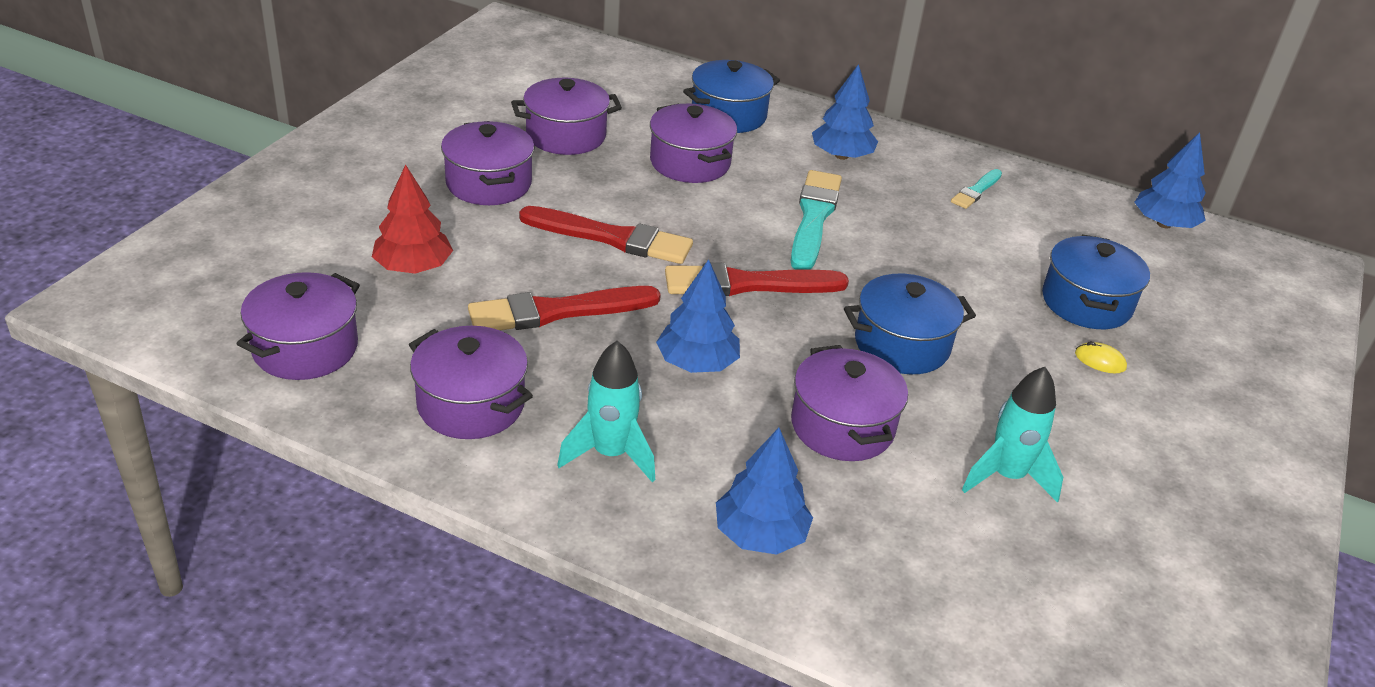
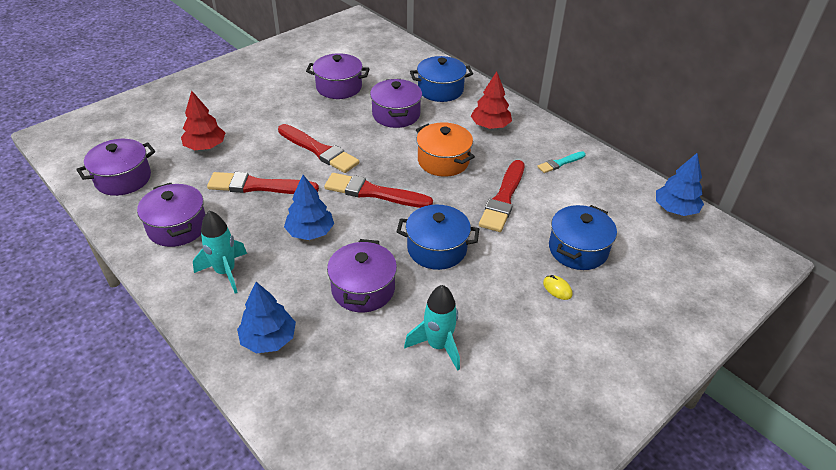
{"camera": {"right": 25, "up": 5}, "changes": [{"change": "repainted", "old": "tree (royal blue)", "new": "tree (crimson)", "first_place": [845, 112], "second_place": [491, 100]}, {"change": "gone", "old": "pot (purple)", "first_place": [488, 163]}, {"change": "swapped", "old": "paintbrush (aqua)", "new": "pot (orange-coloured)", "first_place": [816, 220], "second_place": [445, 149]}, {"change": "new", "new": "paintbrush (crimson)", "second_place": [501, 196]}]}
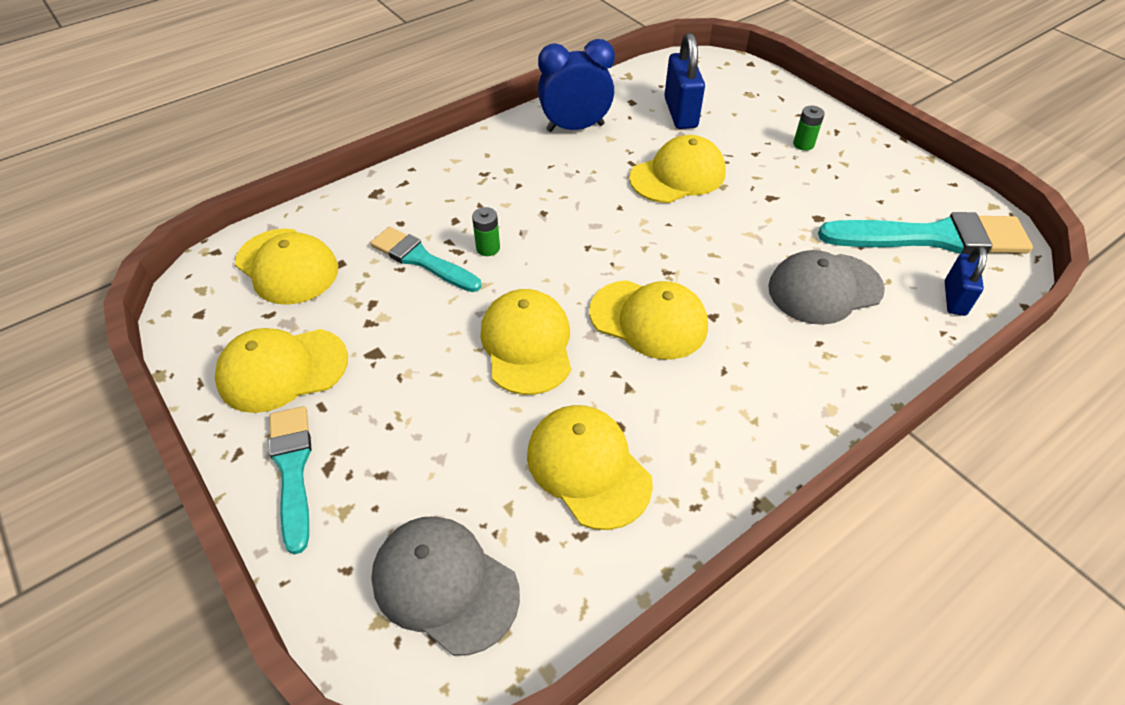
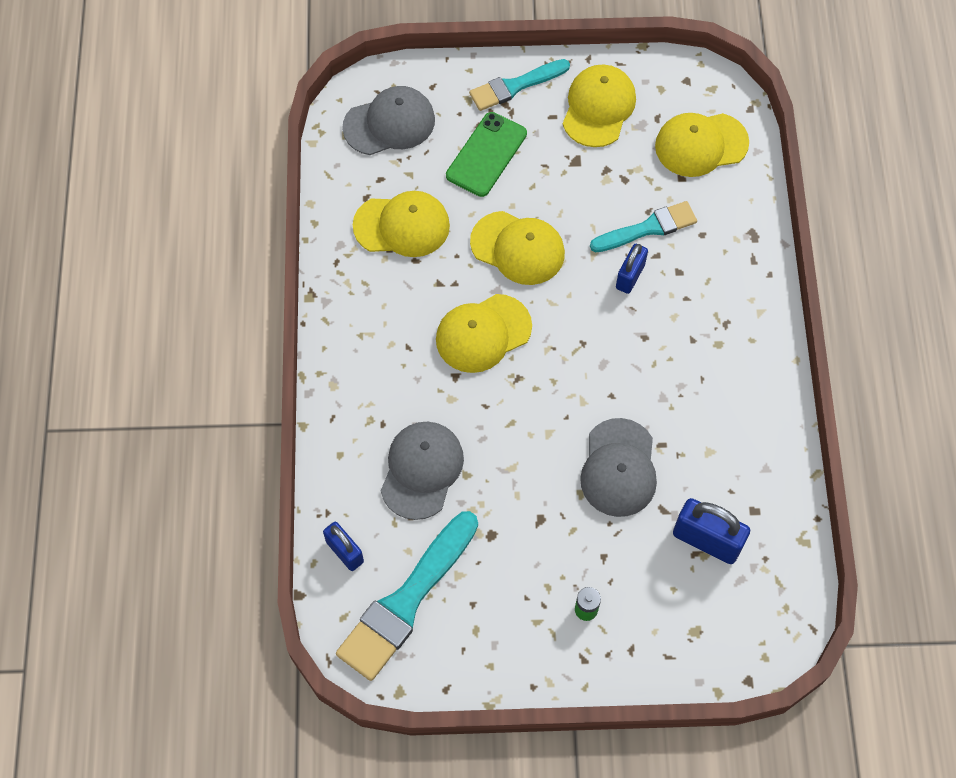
{"camera": {"right": 125, "up": 15}, "changes": [{"change": "gone", "old": "alarm clock (royal blue)", "first_place": [576, 85]}, {"change": "repainted", "old": "cap (yellow)", "new": "cap (ash-grey)", "first_place": [677, 169], "second_place": [618, 467]}, {"change": "swapped", "old": "battery (emerald)", "new": "padlock (royal blue)", "first_place": [486, 231], "second_place": [632, 269]}, {"change": "rotated", "old": "paintbrush (aqua)", "first_place": [290, 480], "second_place": [519, 85], "degrees": 135}, {"change": "new", "new": "phone (emerald)", "second_place": [486, 154]}]}
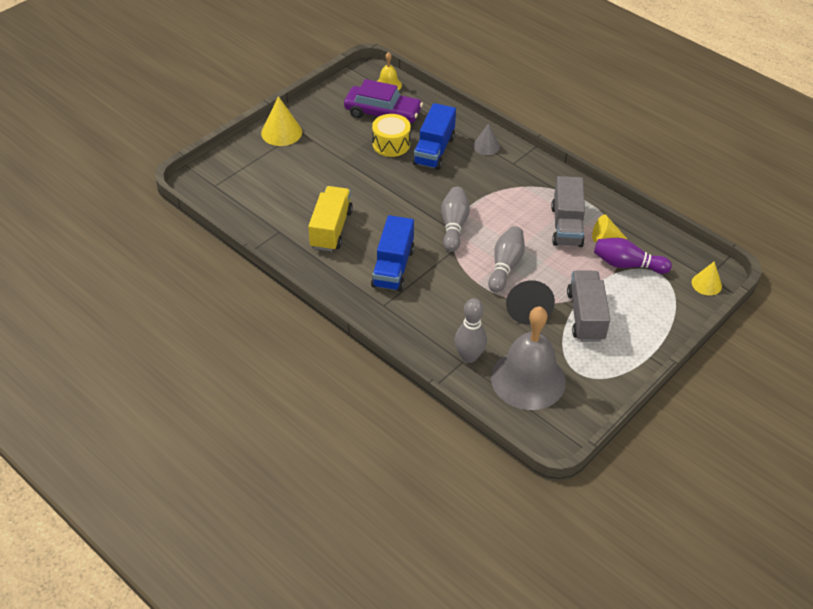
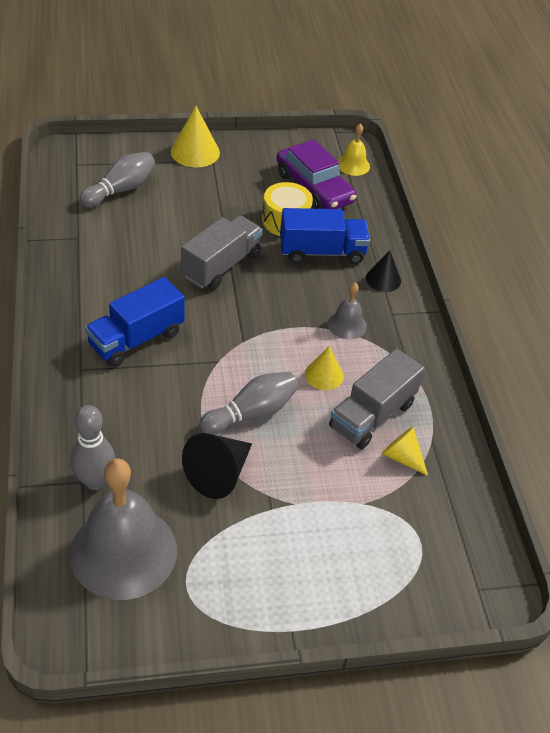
{"camera": {"right": 35, "up": 0}, "changes": [{"change": "rotated", "old": "lorry (royal blue)", "first_place": [434, 136], "second_place": [325, 236], "degrees": -150}, {"change": "repainted", "old": "cone (ash-grey)", "new": "cone (jet-black)", "first_place": [486, 139], "second_place": [383, 271]}, {"change": "gone", "old": "lorry (yellow)", "first_place": [330, 219]}, {"change": "shifted", "old": "bowling pin (ash-grey)", "first_place": [455, 219], "second_place": [117, 179]}, {"change": "gone", "old": "bowling pin (purple)", "first_place": [633, 256]}, {"change": "shifted", "old": "cone (yellow)", "first_place": [707, 278], "second_place": [324, 368]}, {"change": "shifted", "old": "lorry (ash-grey)", "first_place": [588, 306], "second_place": [222, 252]}, {"change": "new", "new": "school bell (ash-grey)", "second_place": [347, 311]}]}
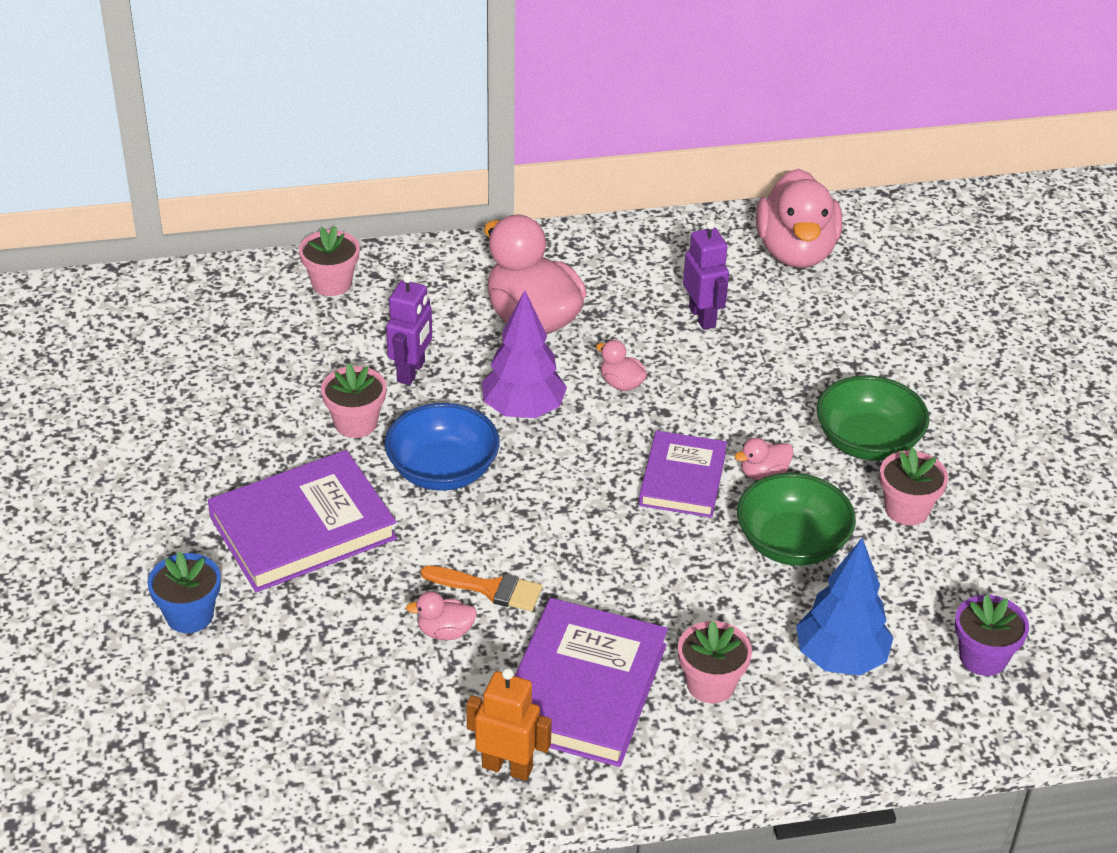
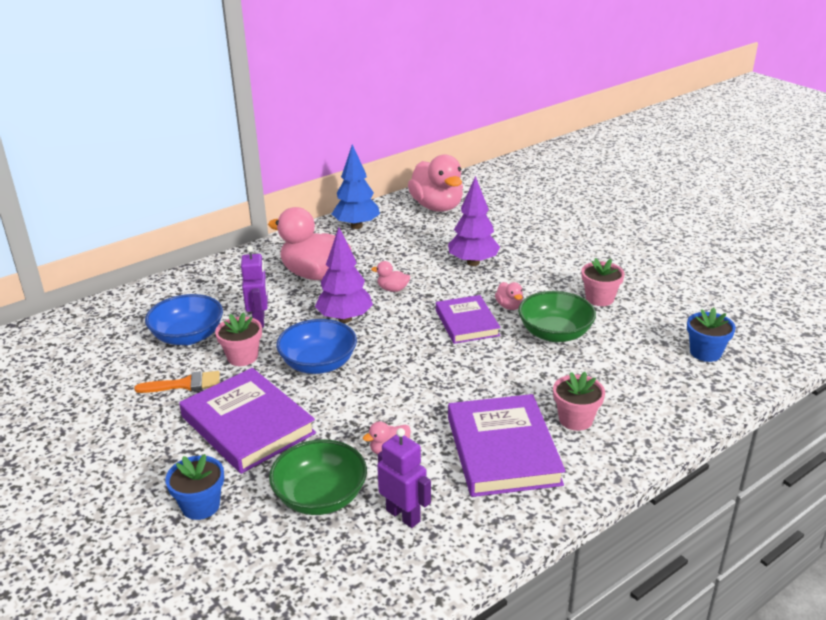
{"camera": {"right": -25, "up": -10}, "changes": [{"change": "shifted", "old": "robot figure (purple)", "first_place": [706, 275], "second_place": [404, 478]}, {"change": "gone", "old": "plant pot (rose-pink)", "first_place": [329, 261]}, {"change": "shifted", "old": "deep dish (emerald)", "first_place": [873, 418], "second_place": [318, 477]}, {"change": "rotated", "old": "toy duck (rose-pink)", "first_place": [764, 459], "second_place": [509, 296], "degrees": -60}, {"change": "rotated", "old": "hardback (purple)", "first_place": [302, 521], "second_place": [247, 421], "degrees": -75}, {"change": "shifted", "old": "tree (royal blue)", "first_place": [845, 607], "second_place": [356, 186]}, {"change": "shifted", "old": "paintbrush (orange-coloured)", "first_place": [482, 588], "second_place": [177, 382]}, {"change": "repainted", "old": "plant pot (purple)", "new": "plant pot (royal blue)", "first_place": [992, 635], "second_place": [711, 335]}, {"change": "gone", "old": "robot figure (orange-coloured)", "first_place": [509, 724]}, {"change": "new", "new": "tree (purple)", "second_place": [474, 221]}, {"change": "new", "new": "deep dish (royal blue)", "second_place": [184, 319]}]}
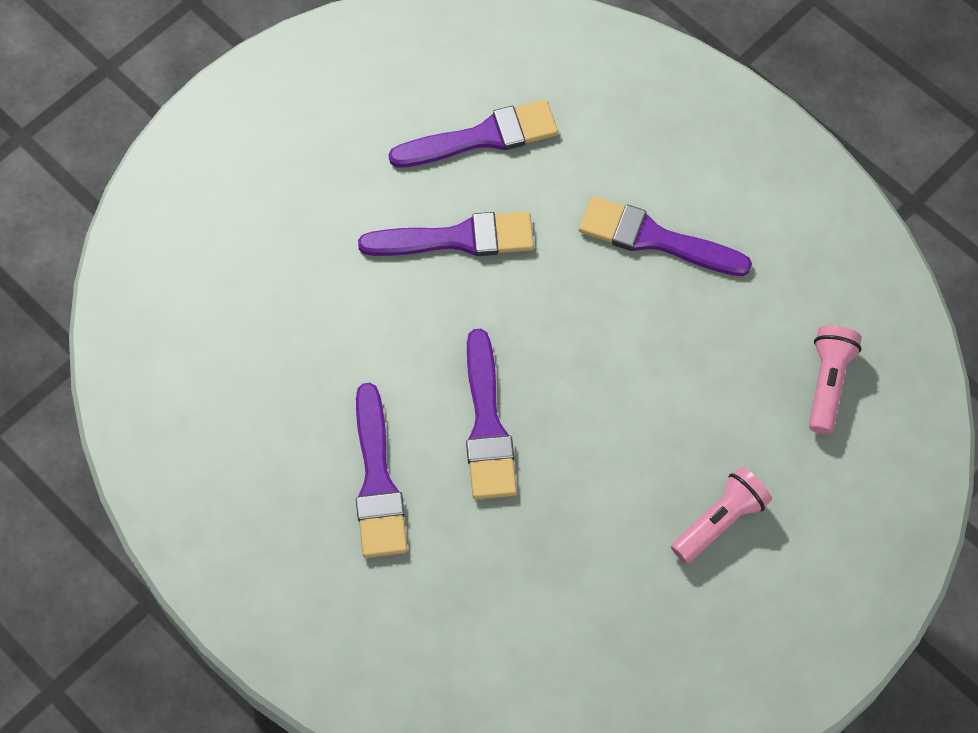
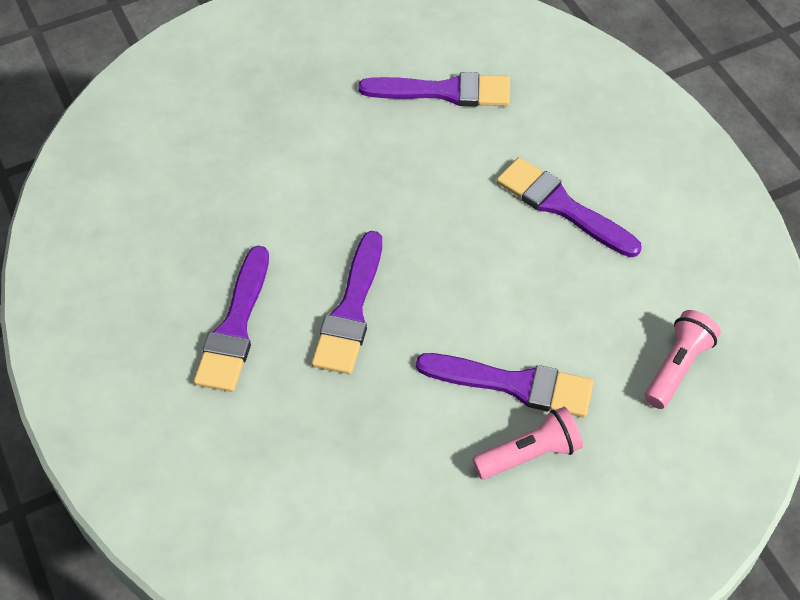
{"camera": {"right": 20, "up": -10}, "changes": [{"change": "shifted", "old": "paintbrush (purple)", "first_place": [446, 234], "second_place": [505, 385]}]}
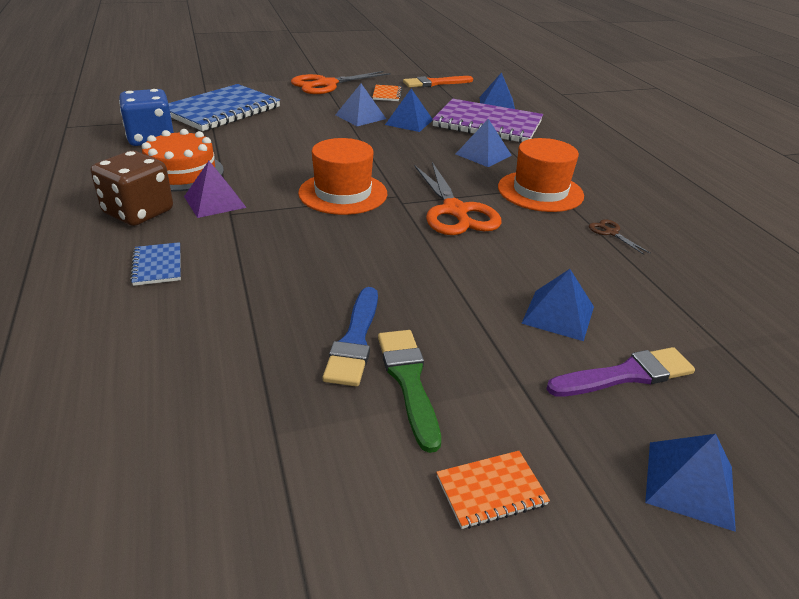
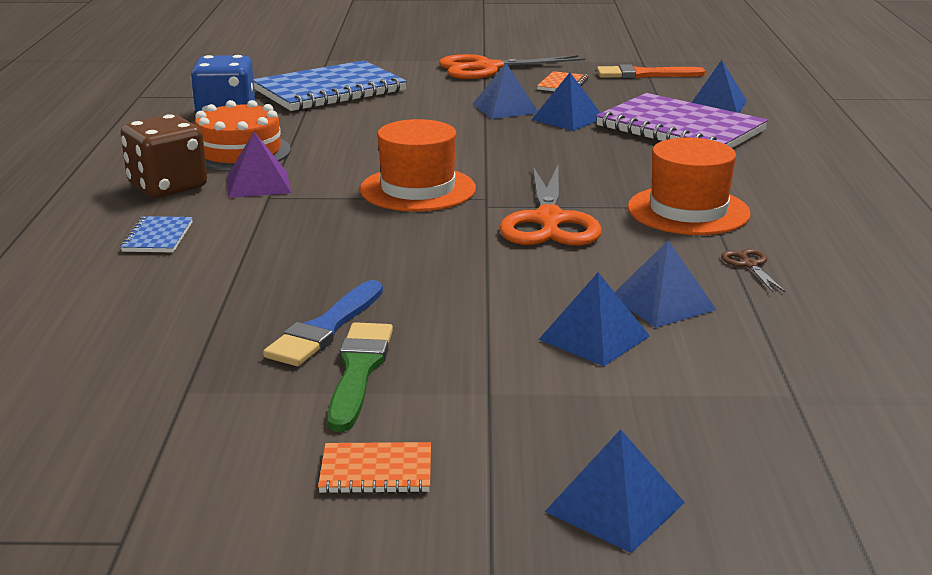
{"camera": {"right": 20, "up": -10}, "changes": [{"change": "shifted", "old": "pyramid shape (royal blue)", "first_place": [484, 143], "second_place": [666, 284]}, {"change": "gone", "old": "paintbrush (purple)", "first_place": [620, 371]}]}
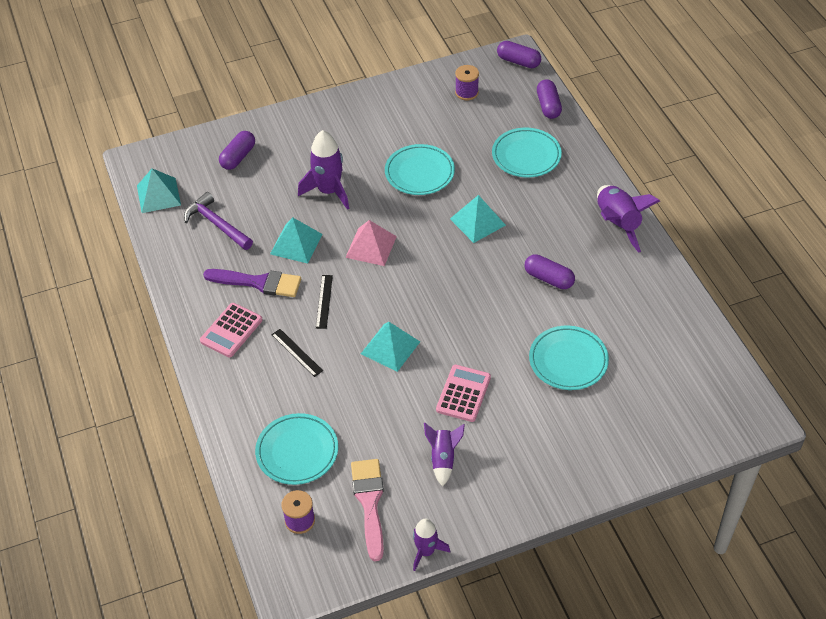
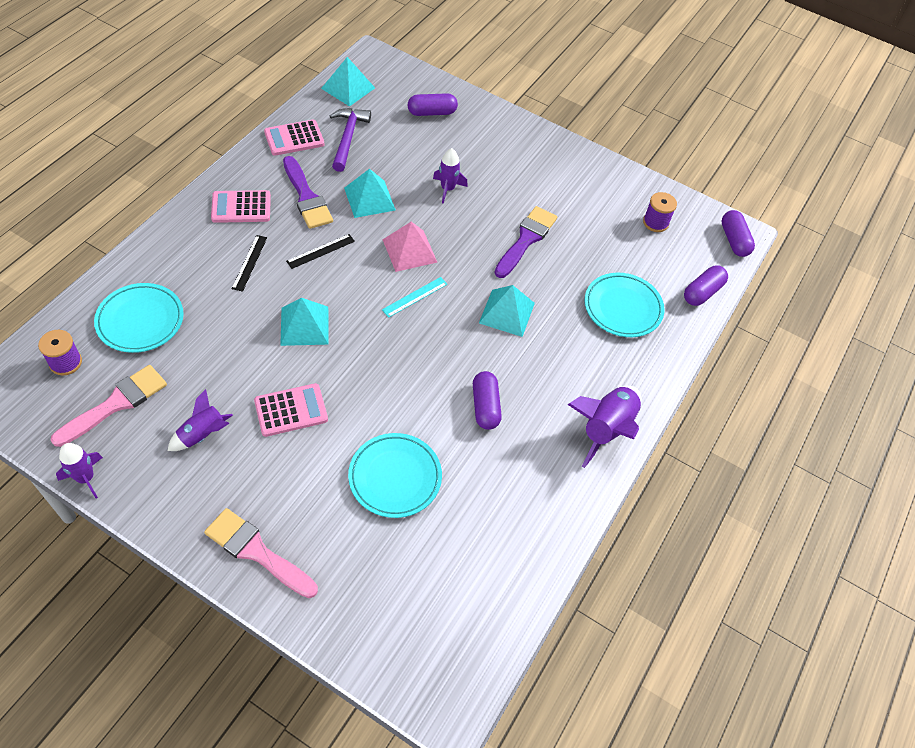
{"camera": {"right": 45, "up": 5}, "changes": [{"change": "scaled", "old": "spaceship (purple)", "first_place": [323, 170], "second_place": [450, 176], "factor": 0.62}, {"change": "swapped", "old": "dinner plate (aqua)", "new": "paintbrush (purple)", "first_place": [420, 169], "second_place": [526, 242]}, {"change": "new", "new": "adding machine (rose-pink)", "second_place": [294, 138]}, {"change": "new", "new": "ruler (aqua)", "second_place": [415, 297]}, {"change": "new", "new": "paintbrush (rose-pink)", "second_place": [261, 553]}]}
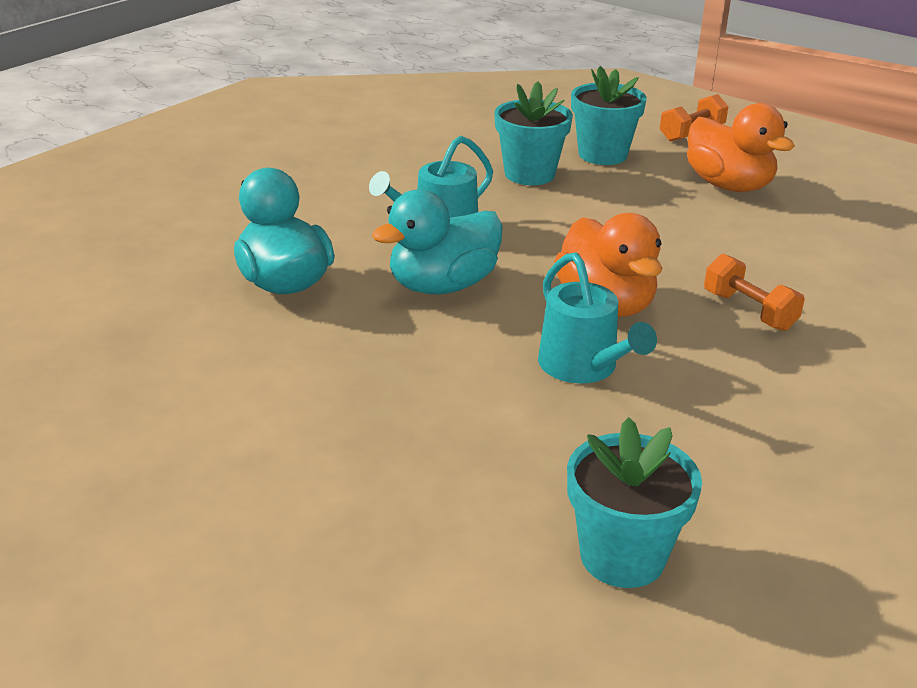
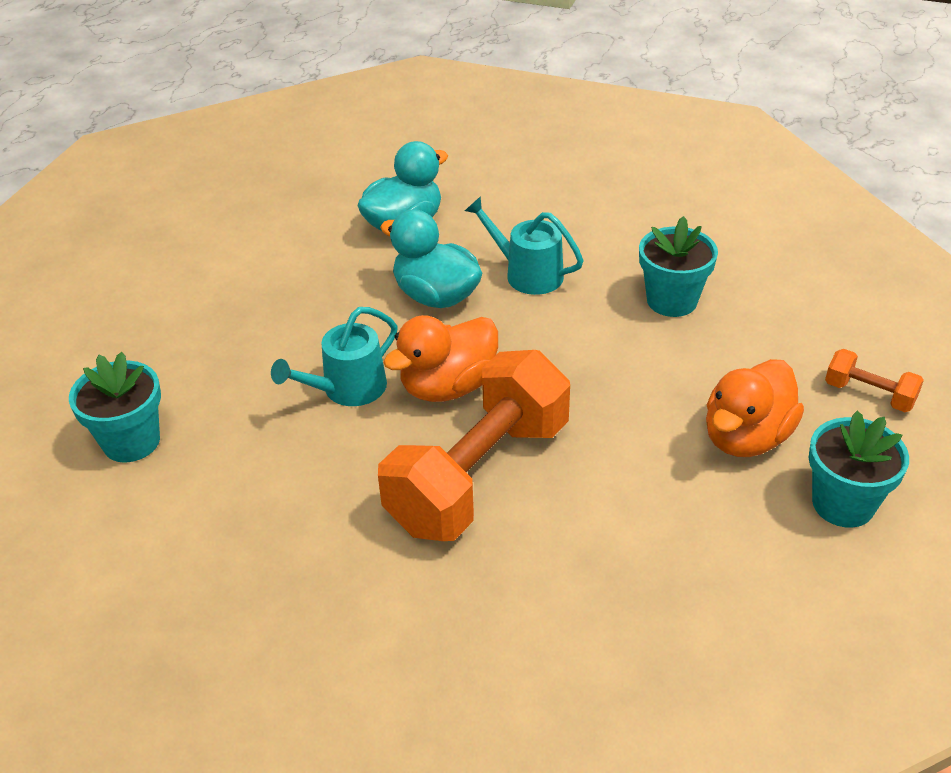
{"camera": {"right": 75, "up": 10}, "changes": [{"change": "shifted", "old": "plant pot (aqua)", "first_place": [608, 115], "second_place": [858, 469]}, {"change": "scaled", "old": "dumbbell (orange-coloured)", "first_place": [754, 292], "second_place": [474, 445], "factor": 2.3}]}
